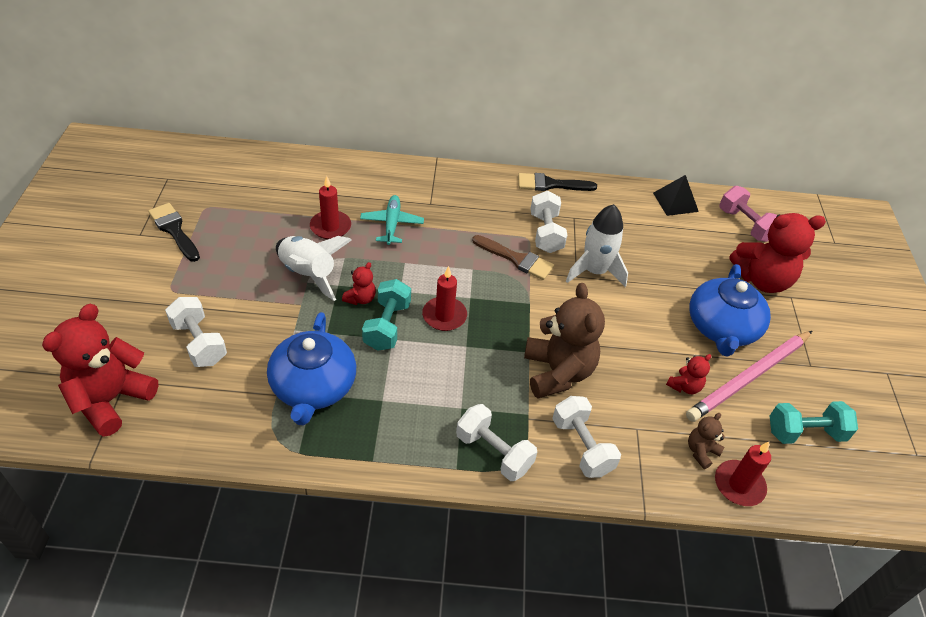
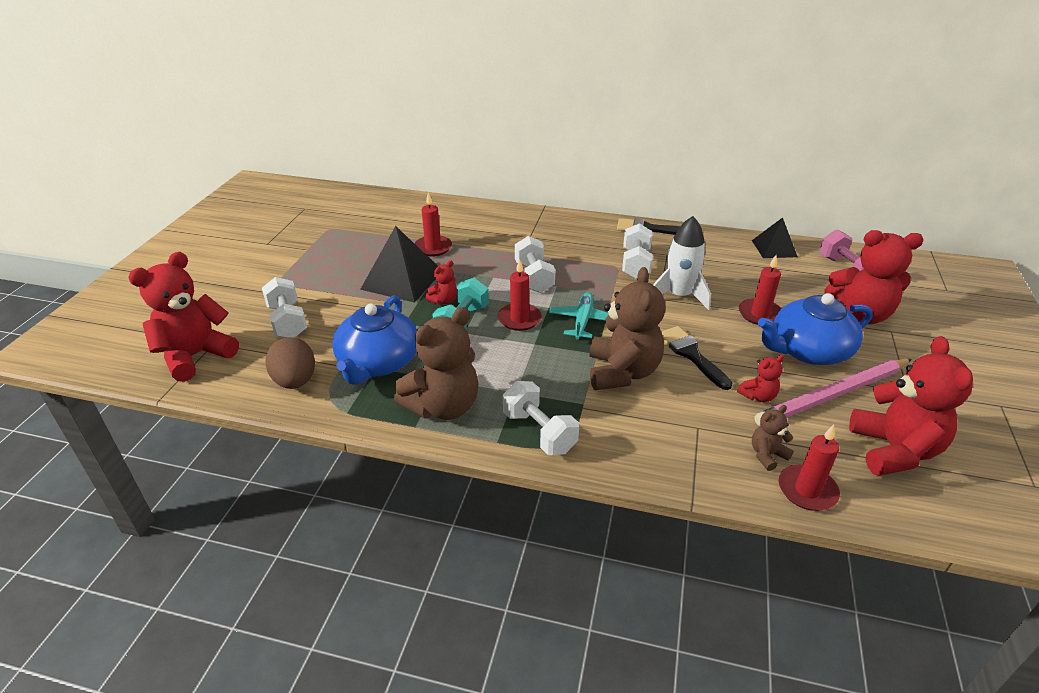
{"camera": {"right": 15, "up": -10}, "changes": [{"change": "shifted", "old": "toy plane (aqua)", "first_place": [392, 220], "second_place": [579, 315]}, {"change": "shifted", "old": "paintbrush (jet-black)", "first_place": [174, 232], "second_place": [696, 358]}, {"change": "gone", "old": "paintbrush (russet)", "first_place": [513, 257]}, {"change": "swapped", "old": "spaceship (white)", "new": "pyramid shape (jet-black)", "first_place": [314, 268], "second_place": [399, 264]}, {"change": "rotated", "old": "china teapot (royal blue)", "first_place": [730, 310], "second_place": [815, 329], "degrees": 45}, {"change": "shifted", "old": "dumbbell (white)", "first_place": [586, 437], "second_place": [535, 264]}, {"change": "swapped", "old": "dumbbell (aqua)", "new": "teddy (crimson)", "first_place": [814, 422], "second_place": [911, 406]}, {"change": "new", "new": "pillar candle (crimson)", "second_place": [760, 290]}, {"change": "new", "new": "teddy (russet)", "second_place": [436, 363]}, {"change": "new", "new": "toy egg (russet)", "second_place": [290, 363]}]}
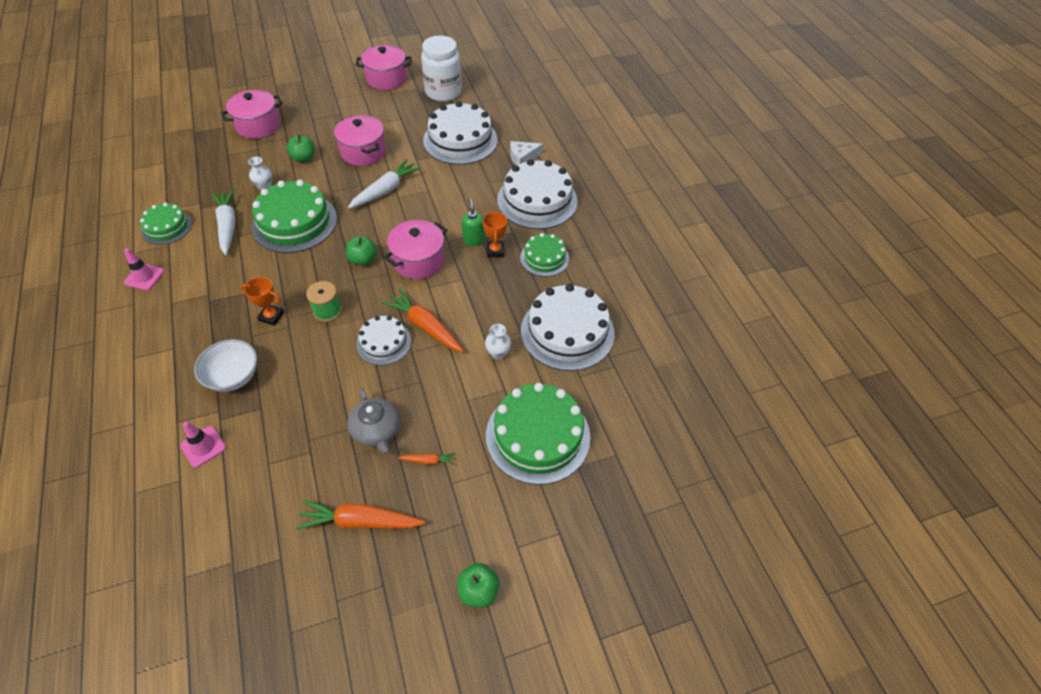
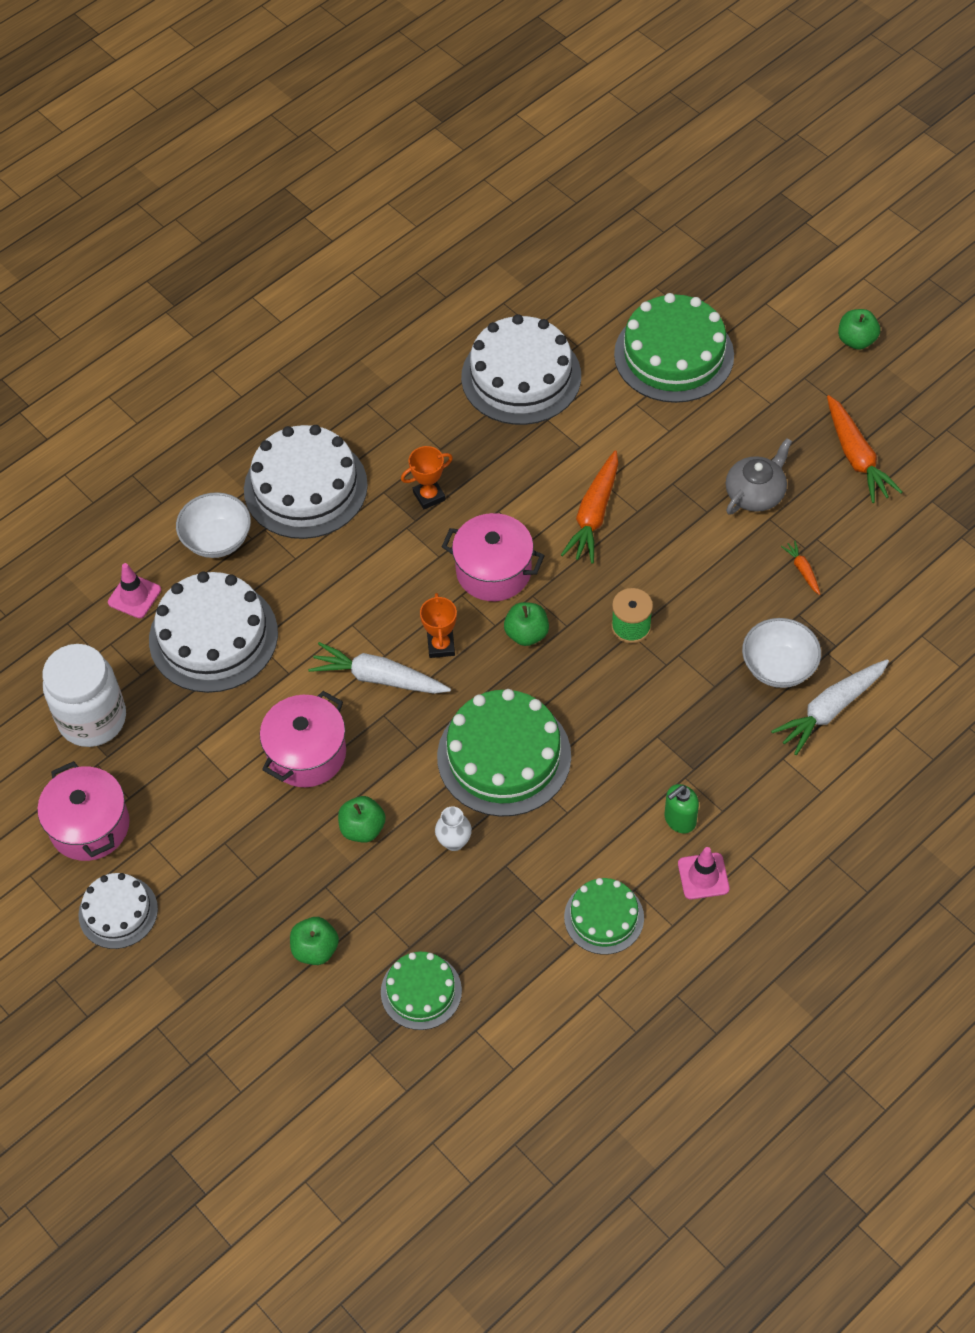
{"camera": {"right": -110, "up": 5}, "changes": [{"change": "swapped", "old": "pot (rose-pink)", "new": "apple fruit (emerald)", "first_place": [252, 114], "second_place": [314, 941]}, {"change": "swapped", "old": "cheese (white)", "new": "deep dish (white)", "first_place": [526, 153], "second_place": [213, 525]}, {"change": "shifted", "old": "toy carrot (white)", "first_place": [223, 222], "second_place": [830, 707]}, {"change": "shifted", "old": "soap pump (emerald)", "first_place": [473, 222], "second_place": [682, 808]}, {"change": "shifted", "old": "layer cake (emerald)", "first_place": [544, 255], "second_place": [421, 991]}, {"change": "shifted", "old": "award cup (orange-coloured)", "first_place": [262, 301], "second_place": [438, 625]}, {"change": "shifted", "old": "layer cake (white)", "first_place": [383, 340], "second_place": [118, 911]}, {"change": "gone", "old": "vase (white)", "first_place": [498, 342]}, {"change": "shifted", "old": "road cone (rose-pink)", "first_place": [203, 445], "second_place": [134, 590]}, {"change": "shifted", "old": "toy carrot (orange-coloured)", "first_place": [426, 458], "second_place": [800, 567]}]}
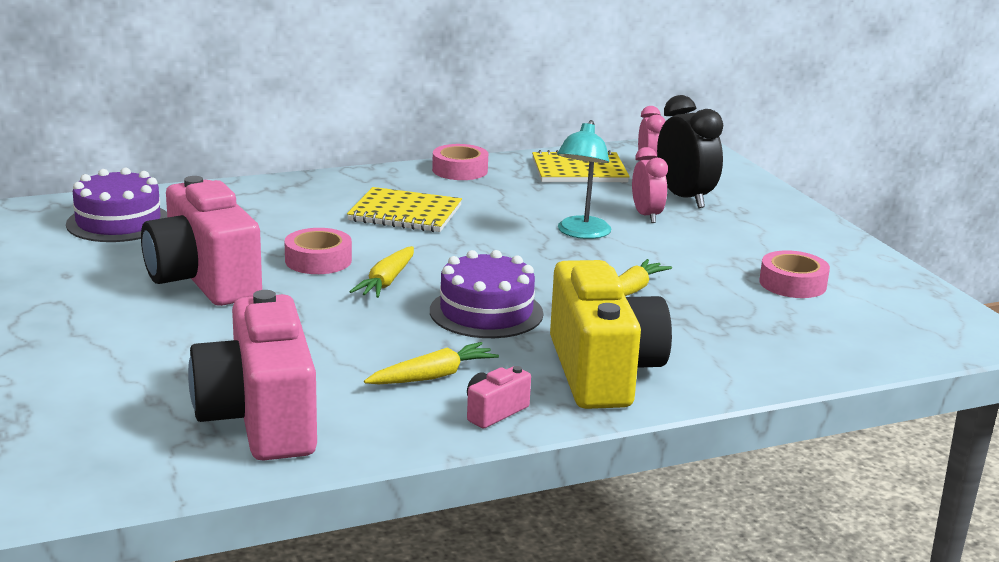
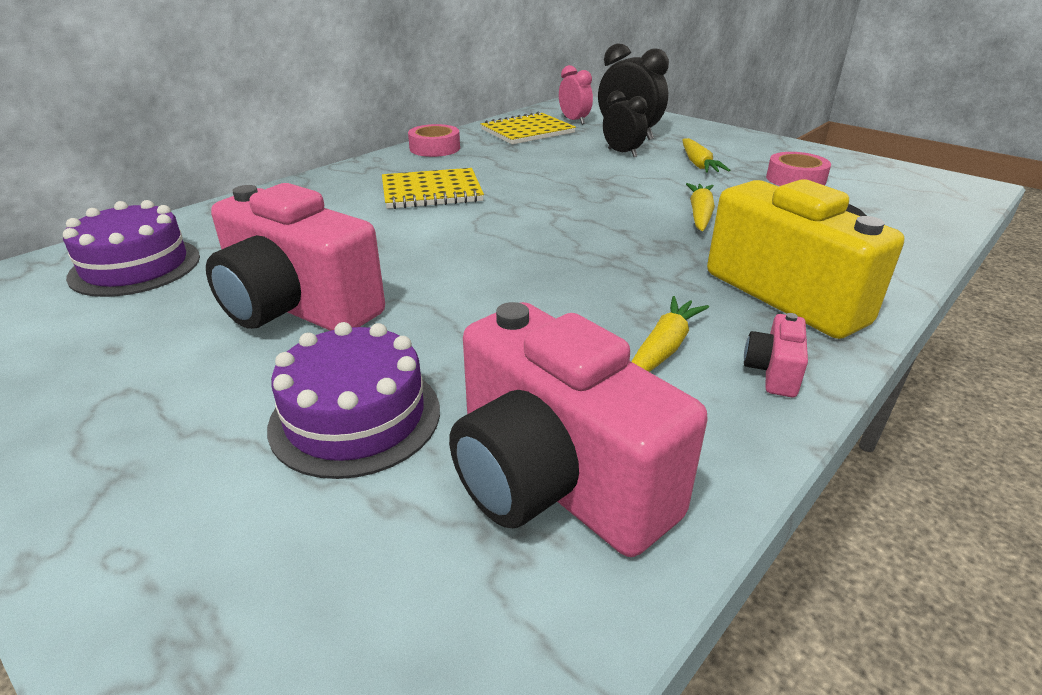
{"camera": {"right": -25, "up": 10}, "changes": [{"change": "gone", "old": "desk lamp (aqua)", "first_place": [584, 179]}, {"change": "repainted", "old": "alarm clock (rose-pink)", "new": "alarm clock (jet-black)", "first_place": [650, 185], "second_place": [625, 123]}, {"change": "gone", "old": "tape (rose-pink)", "first_place": [318, 251]}, {"change": "shifted", "old": "toy carrot (yellow)", "first_place": [381, 272], "second_place": [706, 155]}, {"change": "shifted", "old": "layer cake (purple)", "first_place": [486, 294], "second_place": [353, 400]}]}
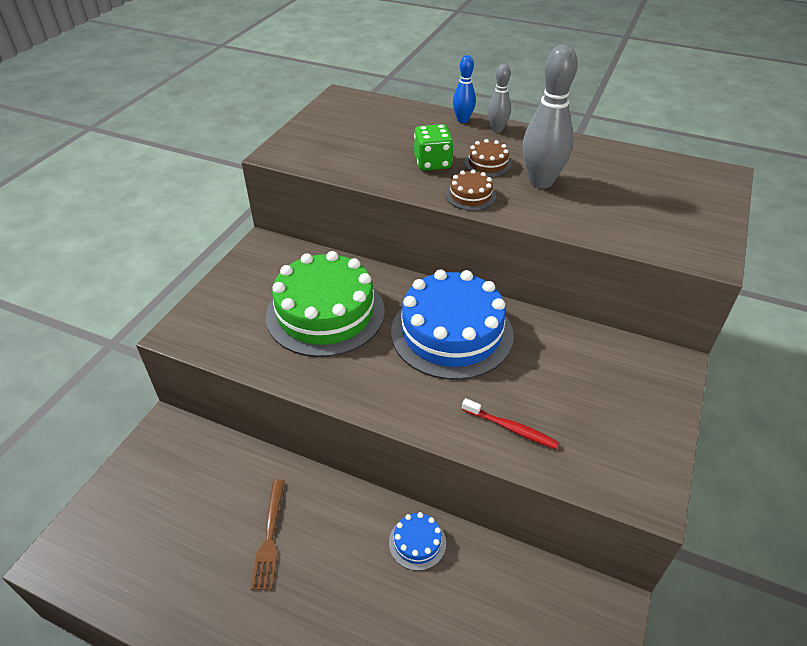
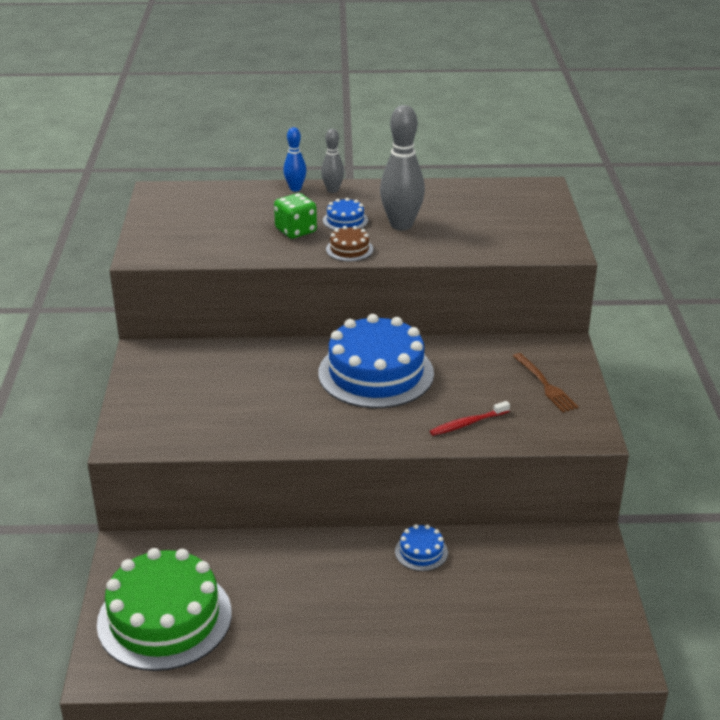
{"camera": {"right": -25, "up": -10}, "changes": [{"change": "repainted", "old": "layer cake (russet)", "new": "layer cake (royal blue)", "first_place": [488, 158], "second_place": [345, 214]}, {"change": "shifted", "old": "layer cake (emerald)", "first_place": [325, 304], "second_place": [164, 609]}, {"change": "rotated", "old": "tooth brush (crimson)", "first_place": [510, 423], "second_place": [470, 418], "degrees": 150}, {"change": "shifted", "old": "fork (russet)", "first_place": [267, 534], "second_place": [545, 382]}]}
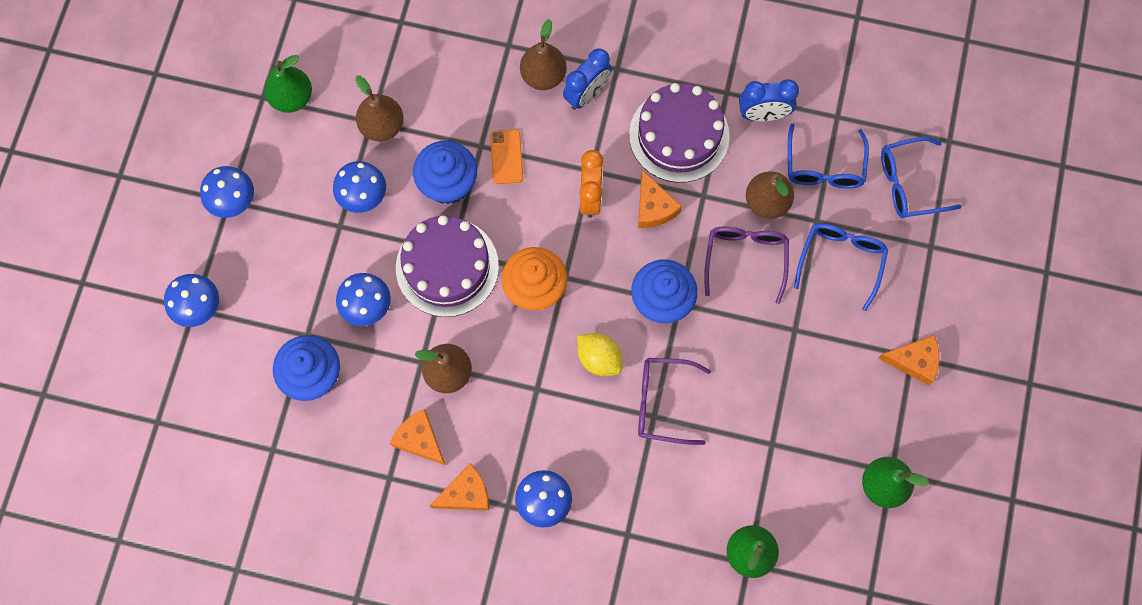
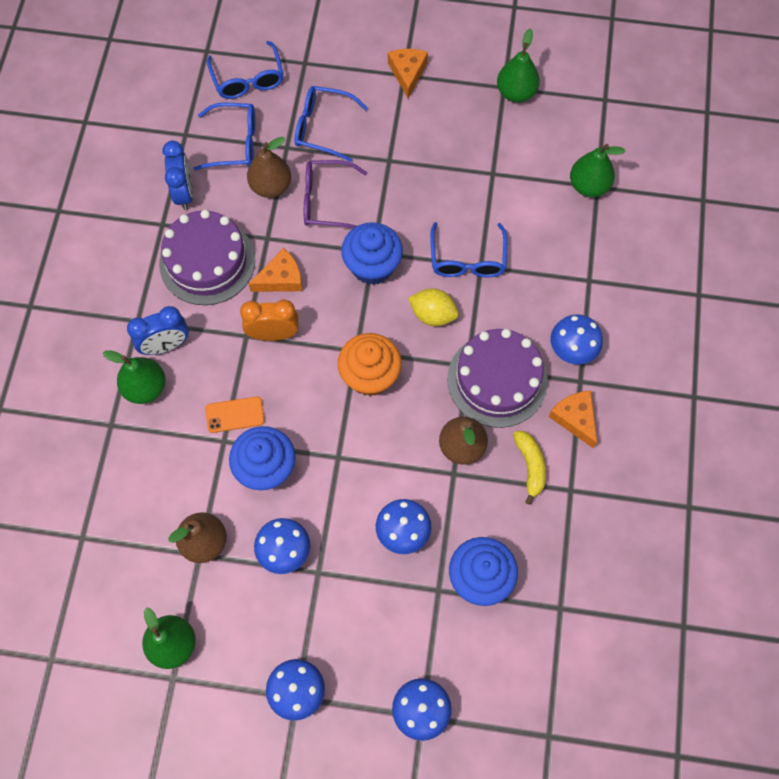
{"camera": {"right": -95, "up": -5}, "changes": [{"change": "repainted", "old": "pear (russet)", "new": "pear (emerald)", "first_place": [543, 54], "second_place": [134, 377]}, {"change": "rotated", "old": "alarm clock (royal blue)", "first_place": [587, 79], "second_place": [158, 330], "degrees": 120}, {"change": "shifted", "old": "layer cake (purple)", "first_place": [447, 266], "second_place": [498, 378]}, {"change": "rotated", "old": "citrus fruit (yellow)", "first_place": [599, 354], "second_place": [433, 307], "degrees": 75}, {"change": "repainted", "old": "eyeglasses (purple)", "new": "eyeglasses (royal blue)", "first_place": [674, 401], "second_place": [468, 249]}, {"change": "swapped", "old": "cheese (orange-coloured)", "new": "toy banana (yellow)", "first_place": [417, 437], "second_place": [529, 468]}]}
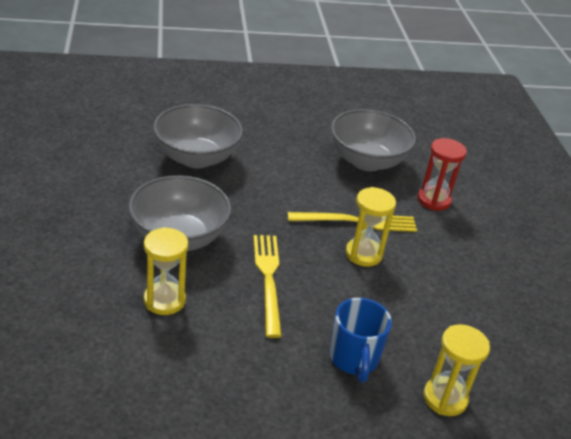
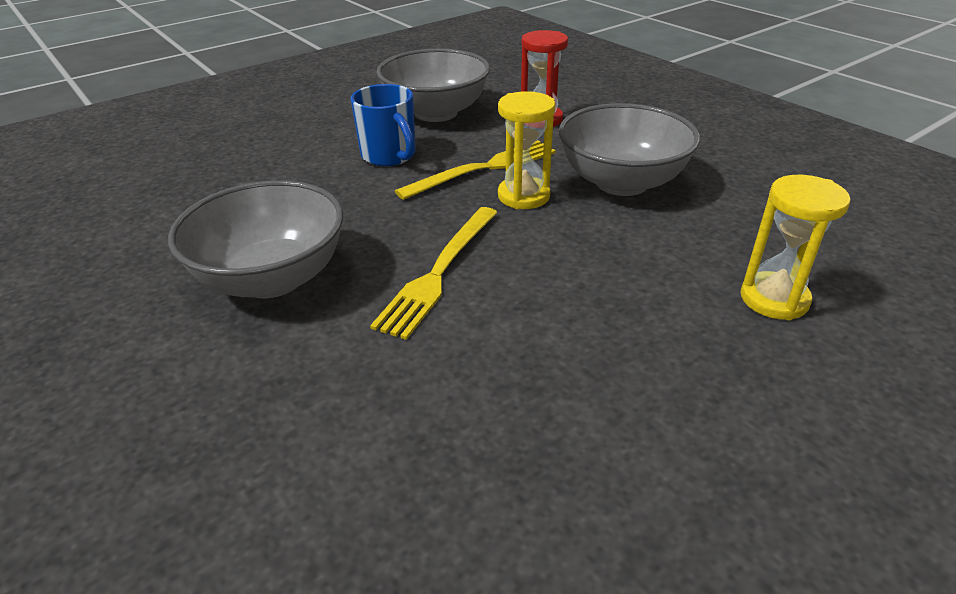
{"camera": {"right": -25, "up": 0}, "changes": [{"change": "shifted", "old": "deep dish (ash-grey)", "first_place": [198, 136], "second_place": [629, 149]}, {"change": "gone", "old": "hourglass (yellow)", "first_place": [166, 271]}, {"change": "rotated", "old": "fork (yellow)", "first_place": [268, 286], "second_place": [434, 273], "degrees": -120}, {"change": "shifted", "old": "mug (royal blue)", "first_place": [360, 340], "second_place": [383, 125]}]}
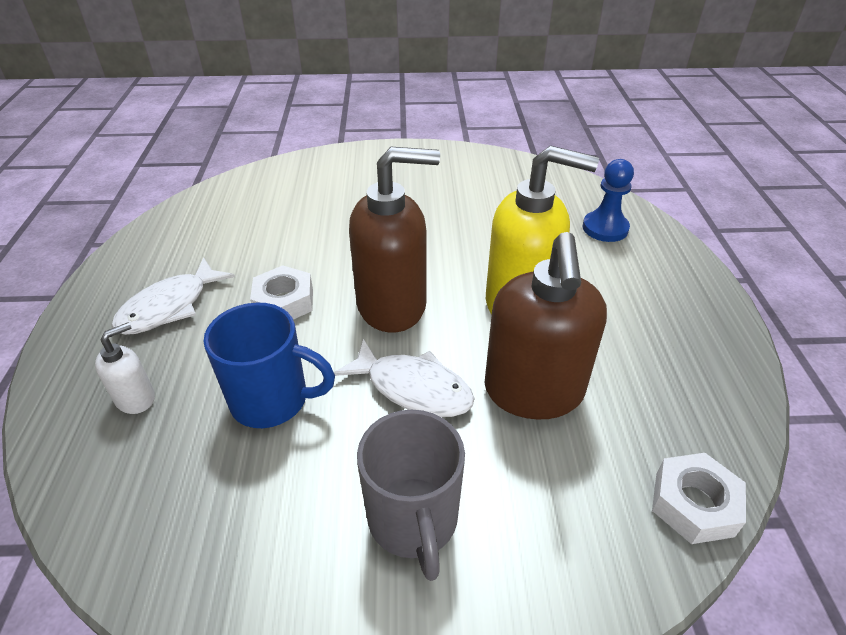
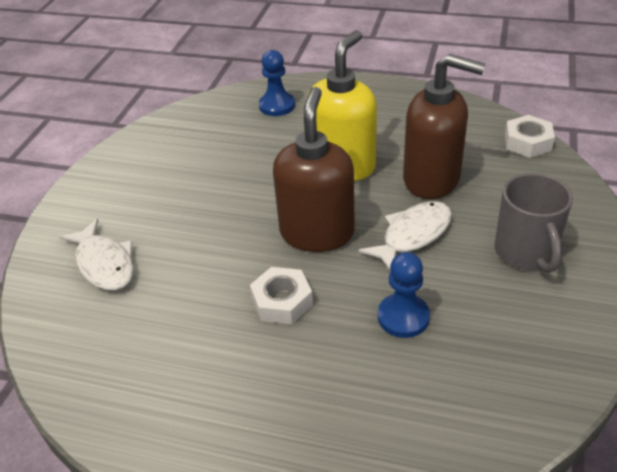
{"camera": {"right": -70, "up": 0}, "changes": [{"change": "shifted", "old": "toy fish (white)", "first_place": [173, 296], "second_place": [96, 254]}, {"change": "swapped", "old": "mug (royal blue)", "new": "game pawn (royal blue)", "first_place": [269, 365], "second_place": [404, 295]}, {"change": "gone", "old": "soap pump (white)", "first_place": [125, 368]}, {"change": "rotated", "old": "mug (ash-grey)", "first_place": [411, 495], "second_place": [534, 223], "degrees": 75}]}
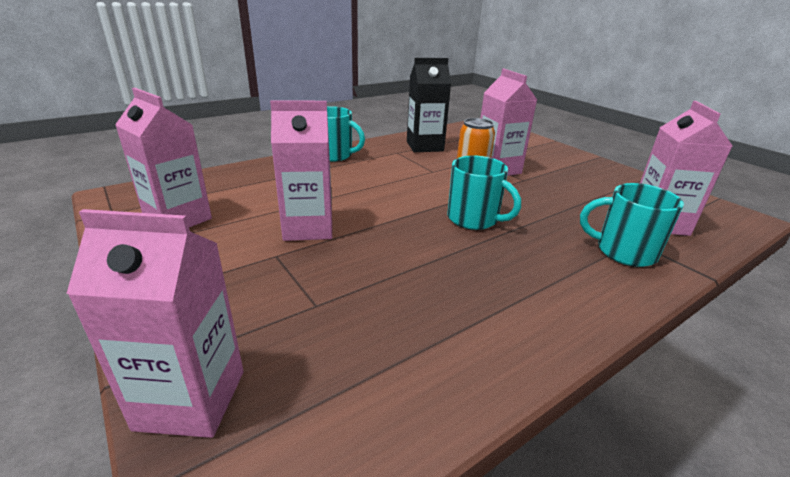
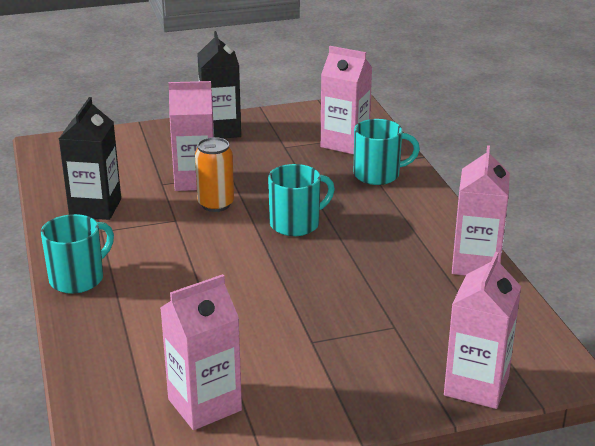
{"camera": {"right": -70, "up": 0}, "changes": [{"change": "shifted", "old": "milk carton (rose-pink)", "first_place": [301, 170], "second_place": [481, 210]}, {"change": "rotated", "old": "mug (aqua)", "first_place": [632, 225], "second_place": [387, 152], "degrees": -135}, {"change": "new", "new": "milk carton (jet-black)", "second_place": [219, 84]}]}
